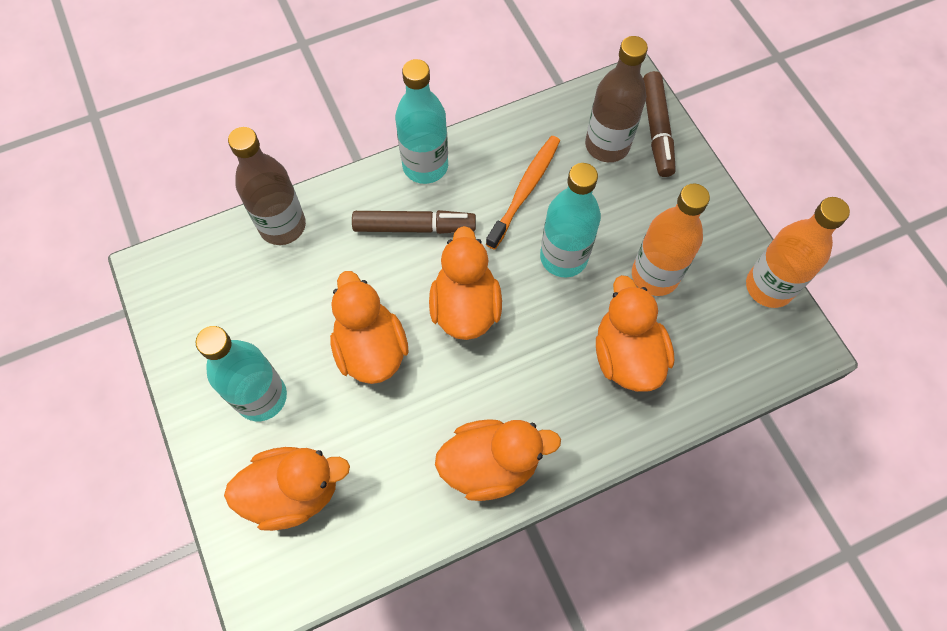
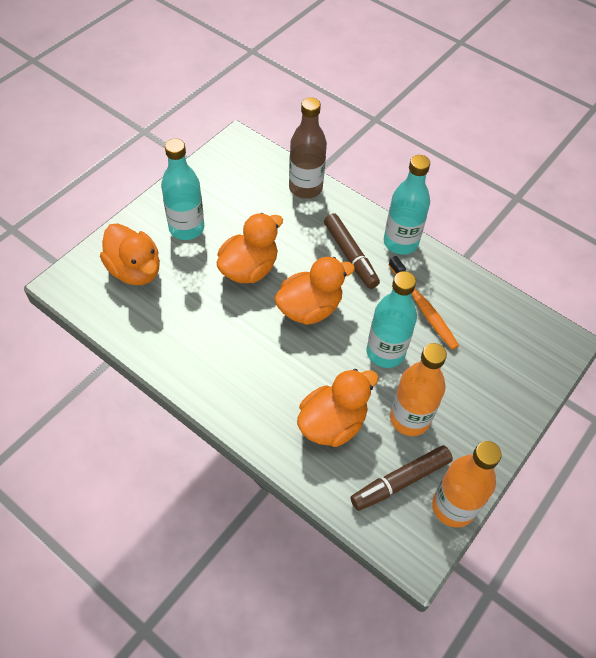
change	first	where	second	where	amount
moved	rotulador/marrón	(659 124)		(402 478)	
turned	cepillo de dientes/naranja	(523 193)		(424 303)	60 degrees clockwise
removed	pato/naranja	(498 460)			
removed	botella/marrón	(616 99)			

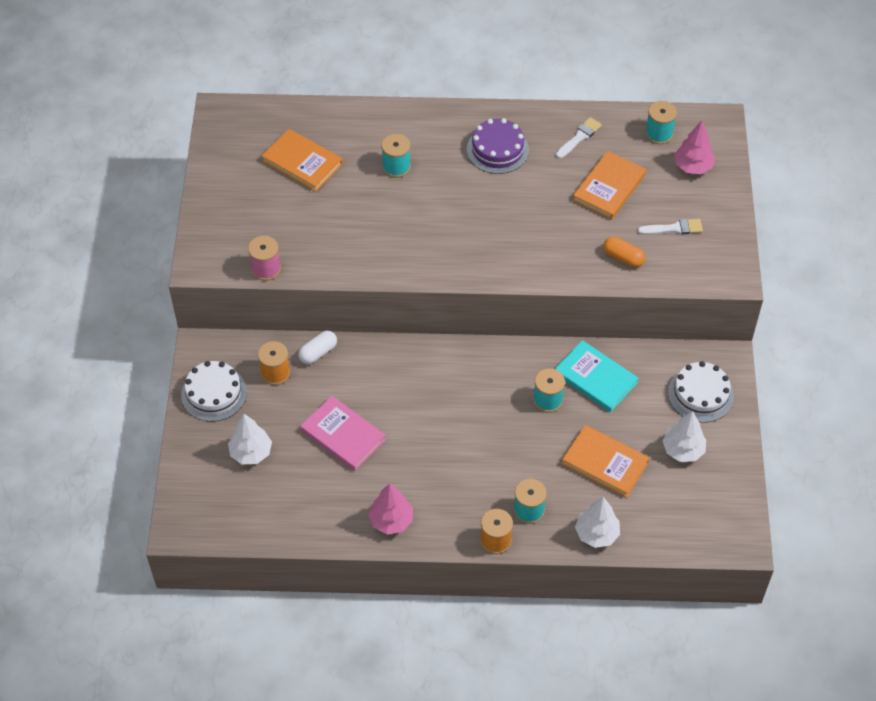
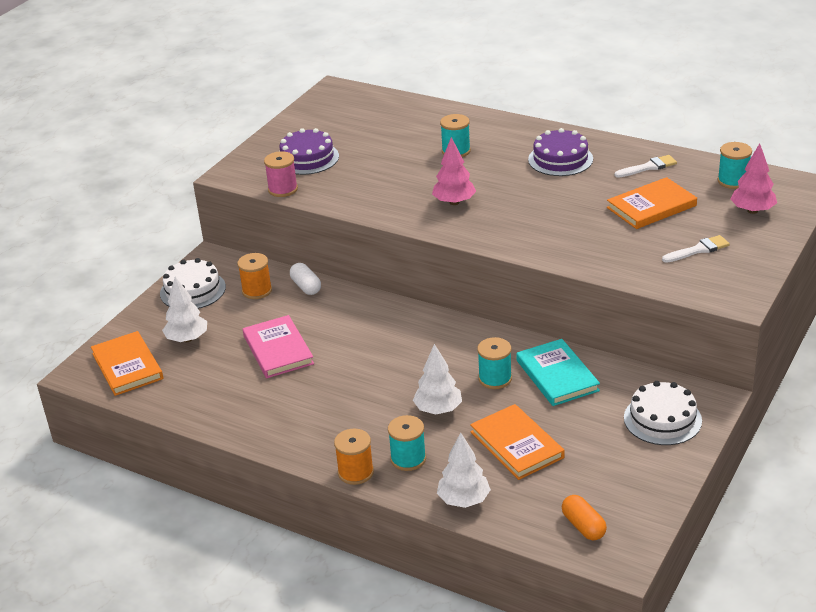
change	first	where	second	where	amount
moved	libro/naranja	(302 160)		(127 363)	
added			tarta/morado	(309 151)	
turned	cápsula/blanco	(317 347)		(305 279)	75 degrees clockwise
moved	árbol/blanco	(684 436)		(437 379)	
moved	árbol/rosa	(390 508)		(454 171)	
moved	cápsula/naranja	(624 252)		(584 517)	
turned	pincel/blanco	(670 227)		(696 249)	45 degrees counterclockwise

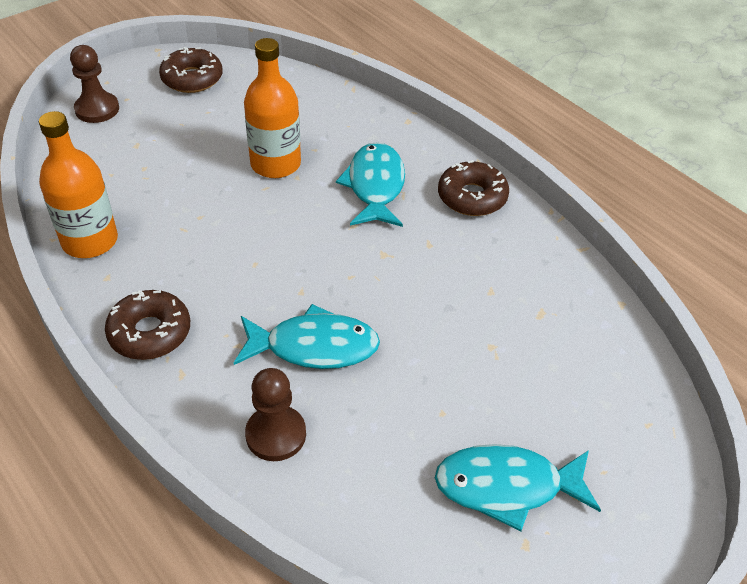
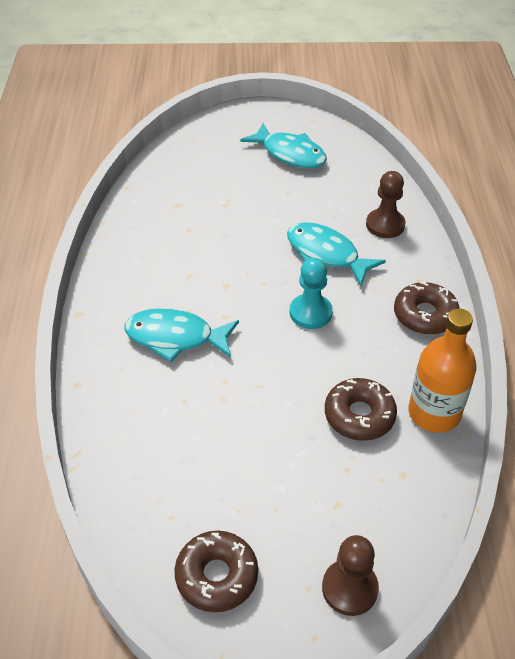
change	first	where	second	where	amount
turned	pez/turquesa	(370 184)		(181 335)	60 degrees clockwise
added			peón/turquesa	(311 293)	
moved	rosquilla/marrón	(473 188)		(361 409)	
removed	botella/naranja	(272 108)			

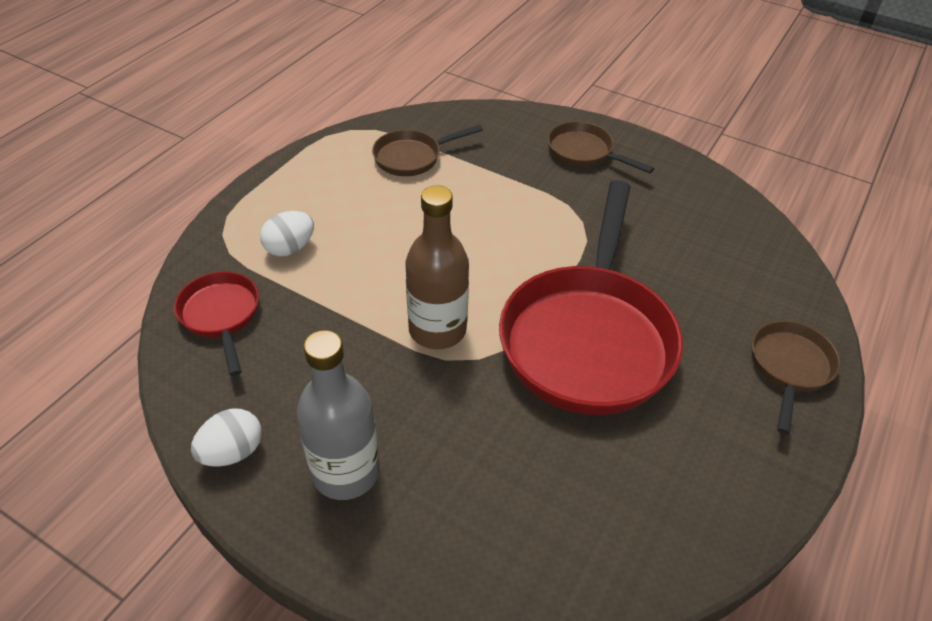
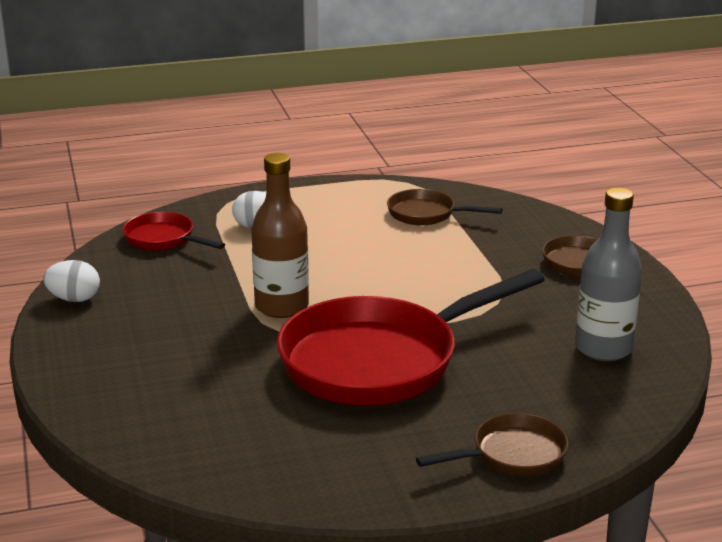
change	first	where	second	where	amount
turned	sartén/rojo	(216 324)		(174 231)	75 degrees counterclockwise
moved	botella/gris	(338 415)		(608 274)	

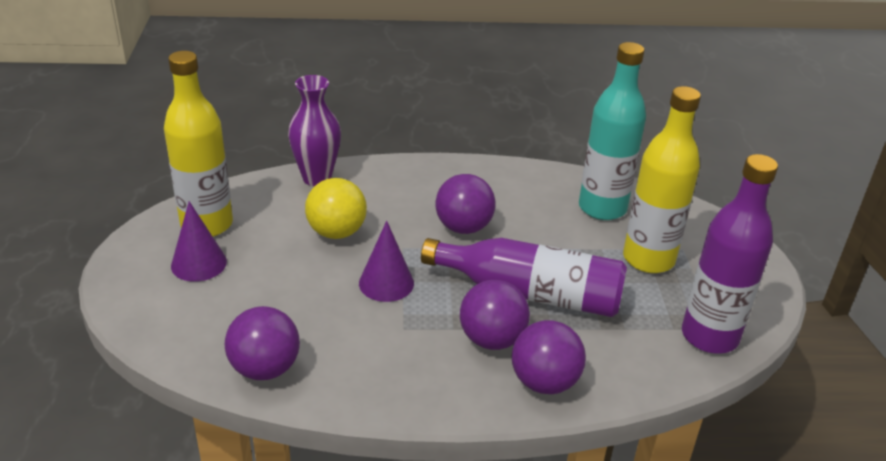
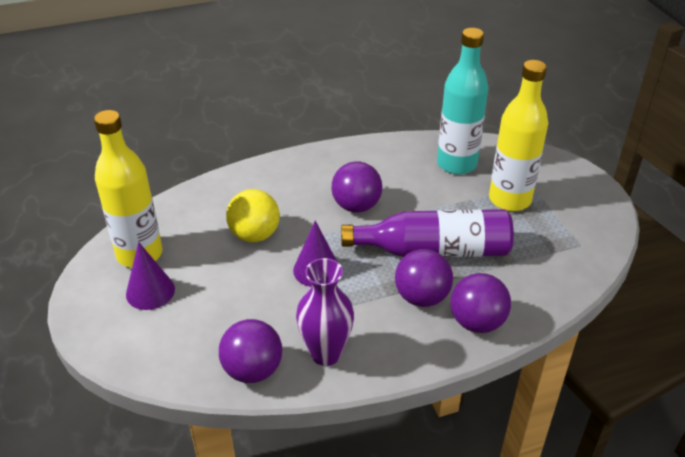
change	first	where	second	where	amount
moved	florero/morado	(314 130)		(325 312)	
removed	botella/morado	(730 254)			

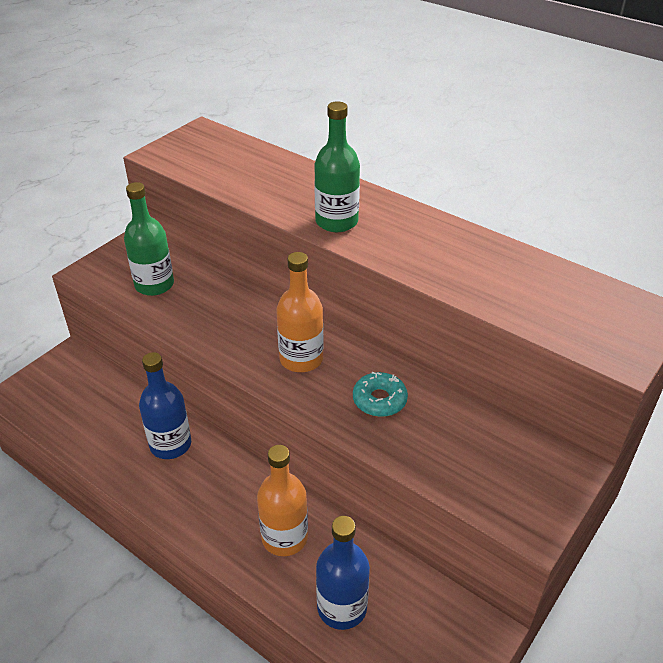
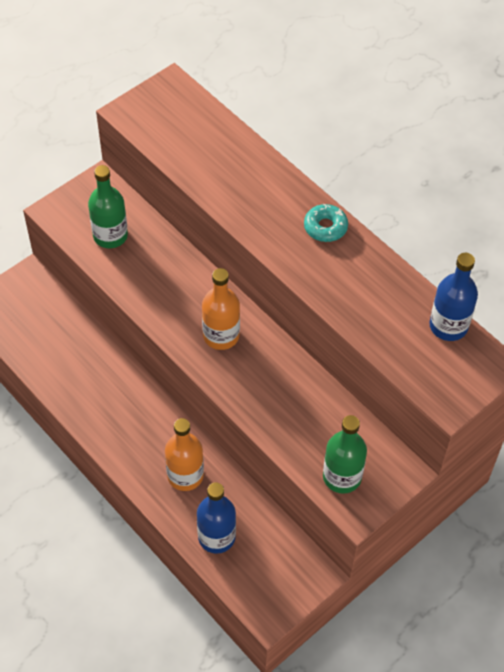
change	first	where	second	where	amount
moved	rosquilla/turquesa	(380 394)		(326 223)	
moved	botella/verde	(337 166)		(345 454)	
moved	botella/azul	(165 405)		(453 297)	

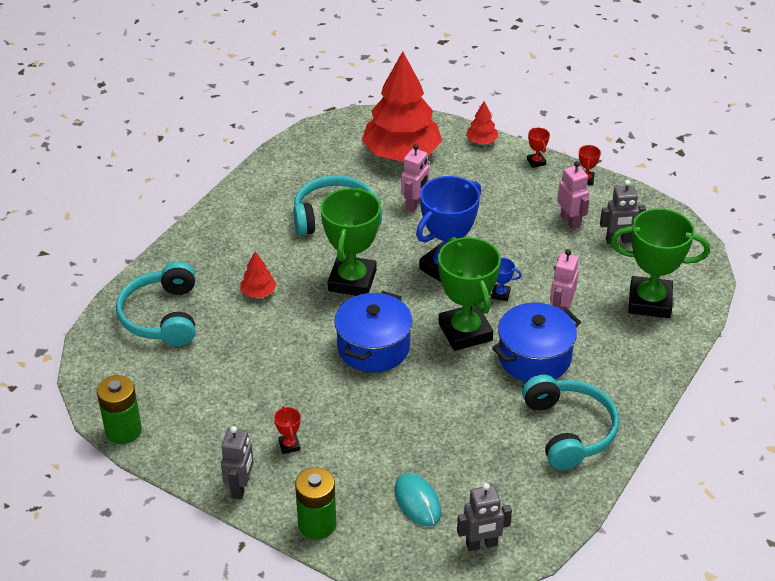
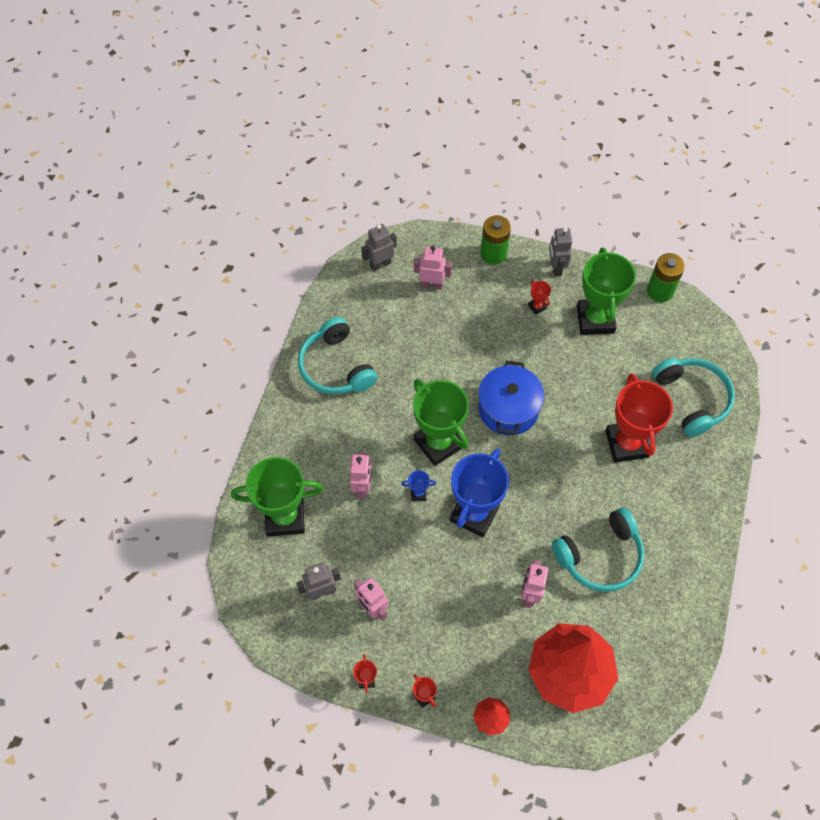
change	first	where	second	where	amount
replaced	ratón/turquesa	(417 500)	robot/rosa	(433 267)	
moved	trofeo/verde	(350 241)		(606 291)	
replaced	árbol/rojo	(258 275)	trofeo/rojo	(639 418)	
removed	olla/azul	(536 342)			

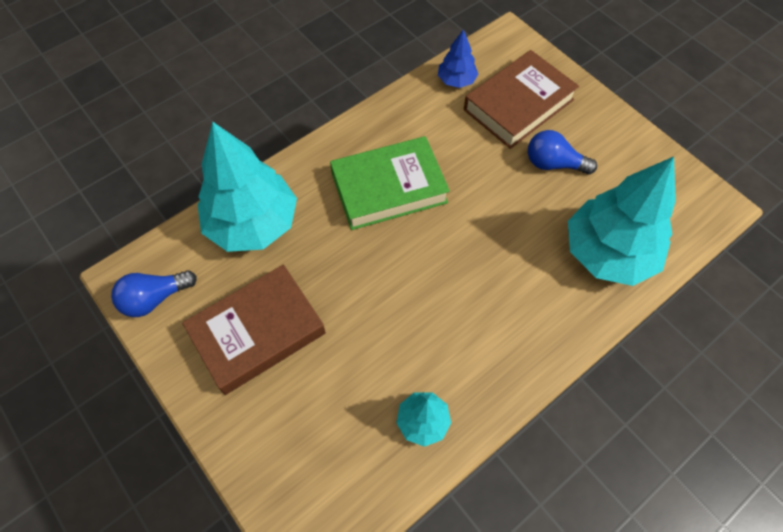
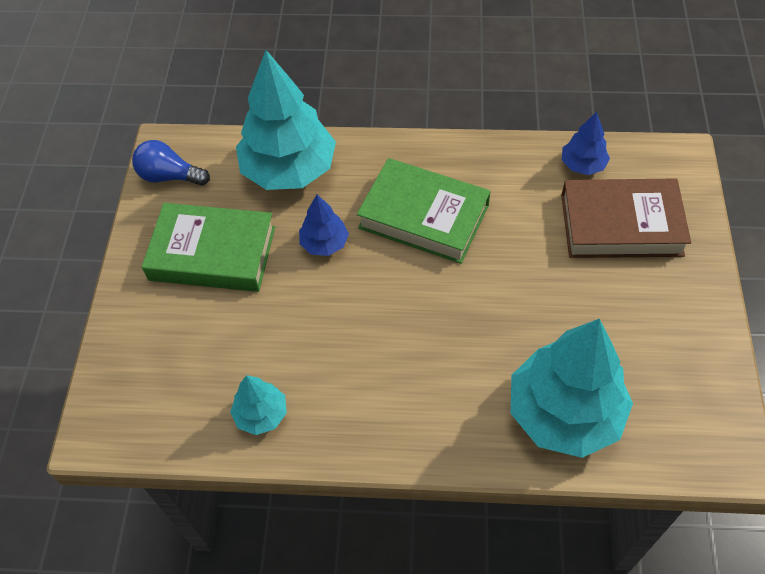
change	first	where	second	where	amount
recoloured	libro/marrón	(254 330)	libro/verde	(208 247)	
added			árbol/azul	(324 225)	
removed	bombilla/azul	(562 152)			

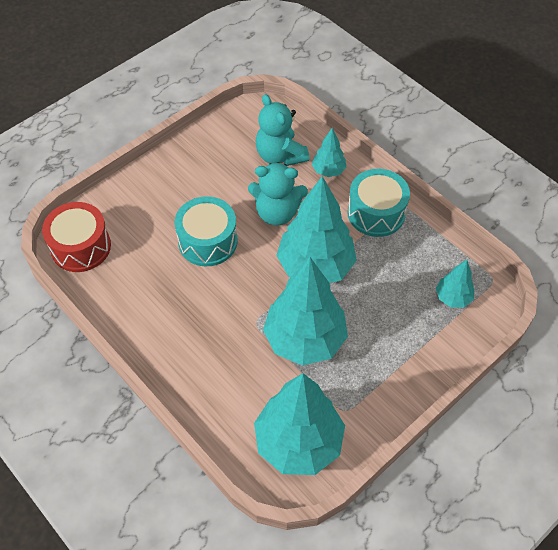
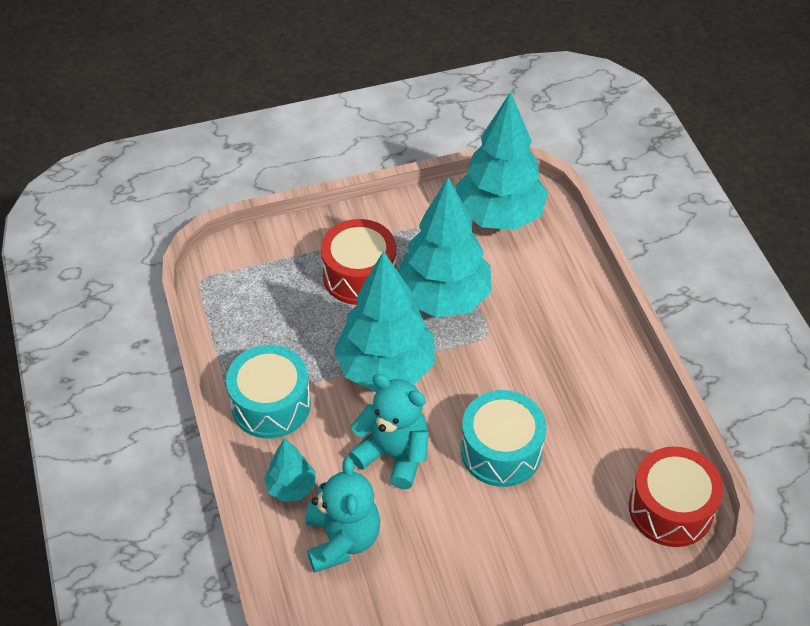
change	first	where	second	where	amount
added			tambor/rojo	(358 262)	
removed	árbol/turquesa	(455 283)			

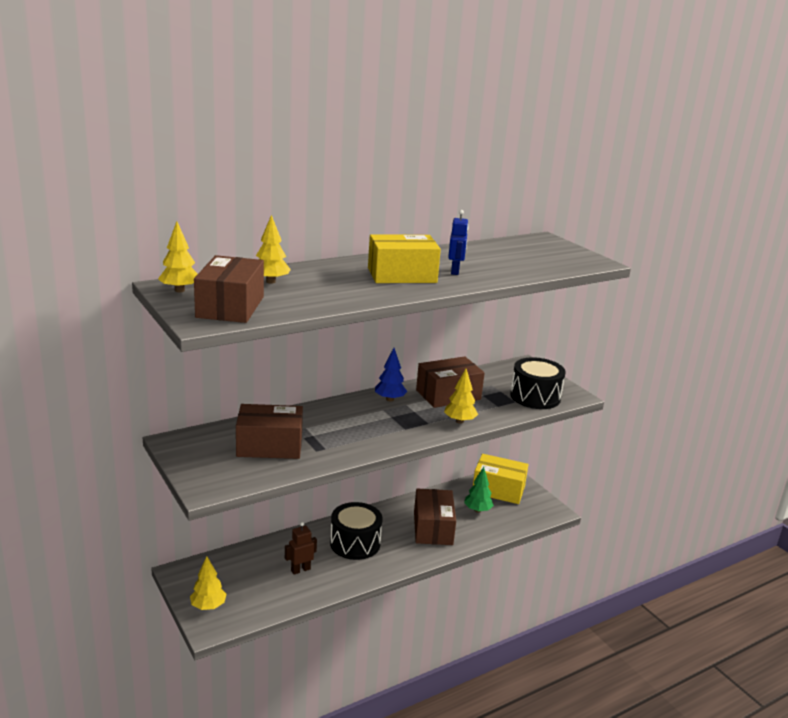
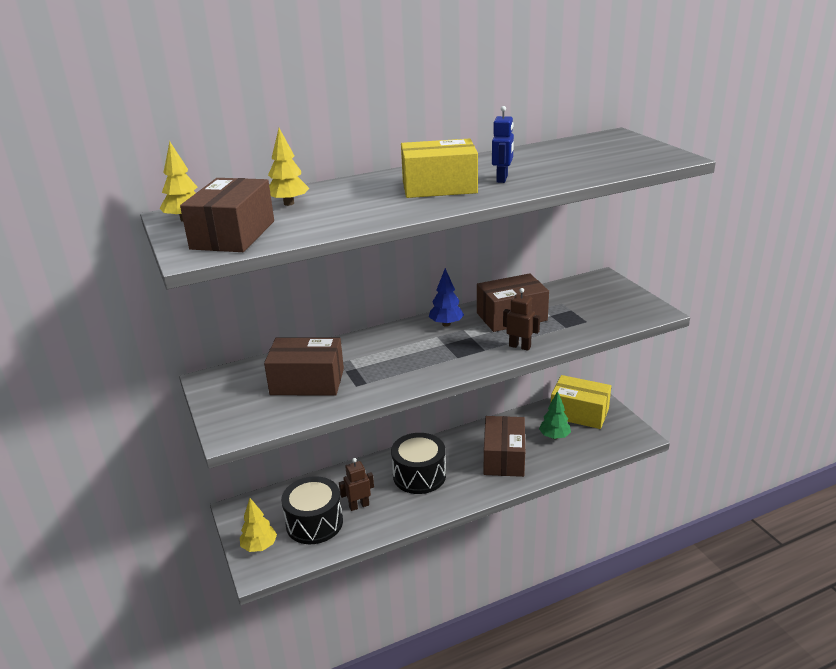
change	first	where	second	where	amount
moved	tambor/negro	(538 383)		(312 510)	
replaced	árbol/amarillo	(461 396)	robot/marrón	(521 319)	

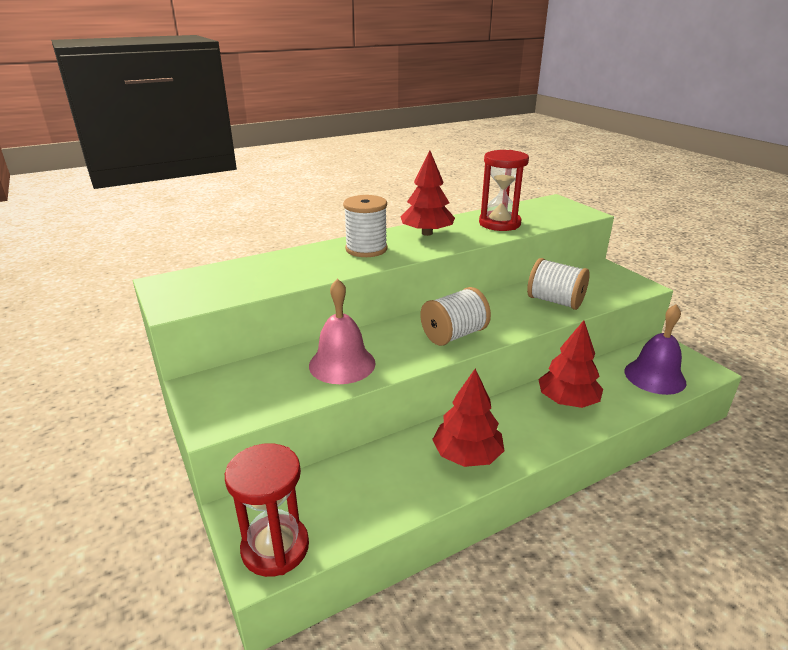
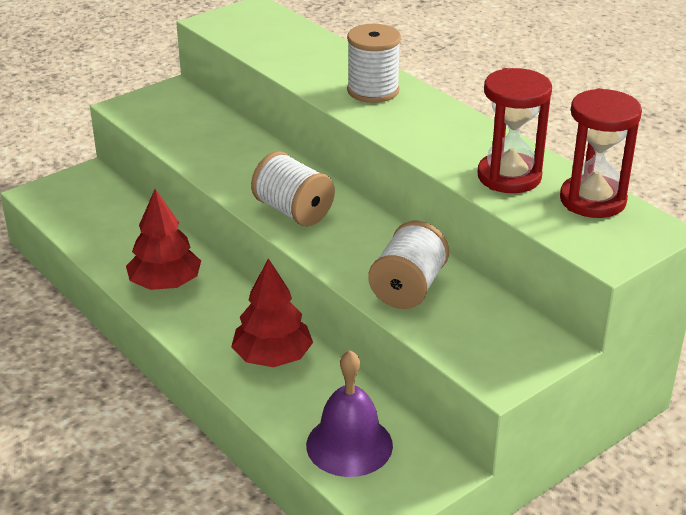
change	first	where	second	where	amount
moved	reloj de arena/rojo	(267 510)		(601 153)	
removed	campana/rosa	(342 331)			
removed	árbol/rojo	(428 193)			

